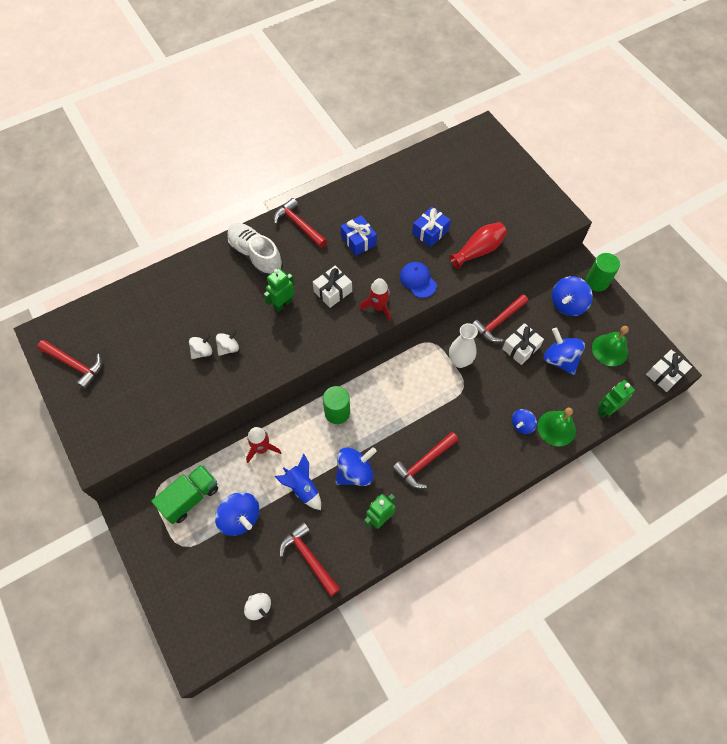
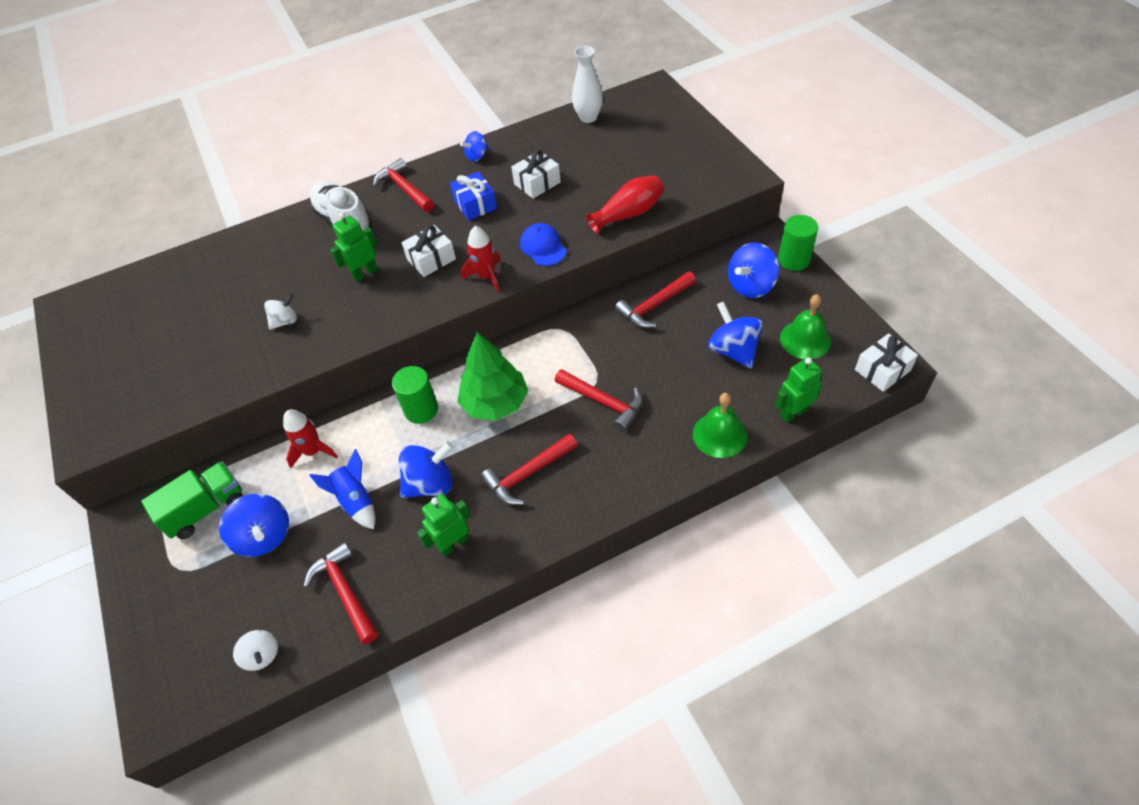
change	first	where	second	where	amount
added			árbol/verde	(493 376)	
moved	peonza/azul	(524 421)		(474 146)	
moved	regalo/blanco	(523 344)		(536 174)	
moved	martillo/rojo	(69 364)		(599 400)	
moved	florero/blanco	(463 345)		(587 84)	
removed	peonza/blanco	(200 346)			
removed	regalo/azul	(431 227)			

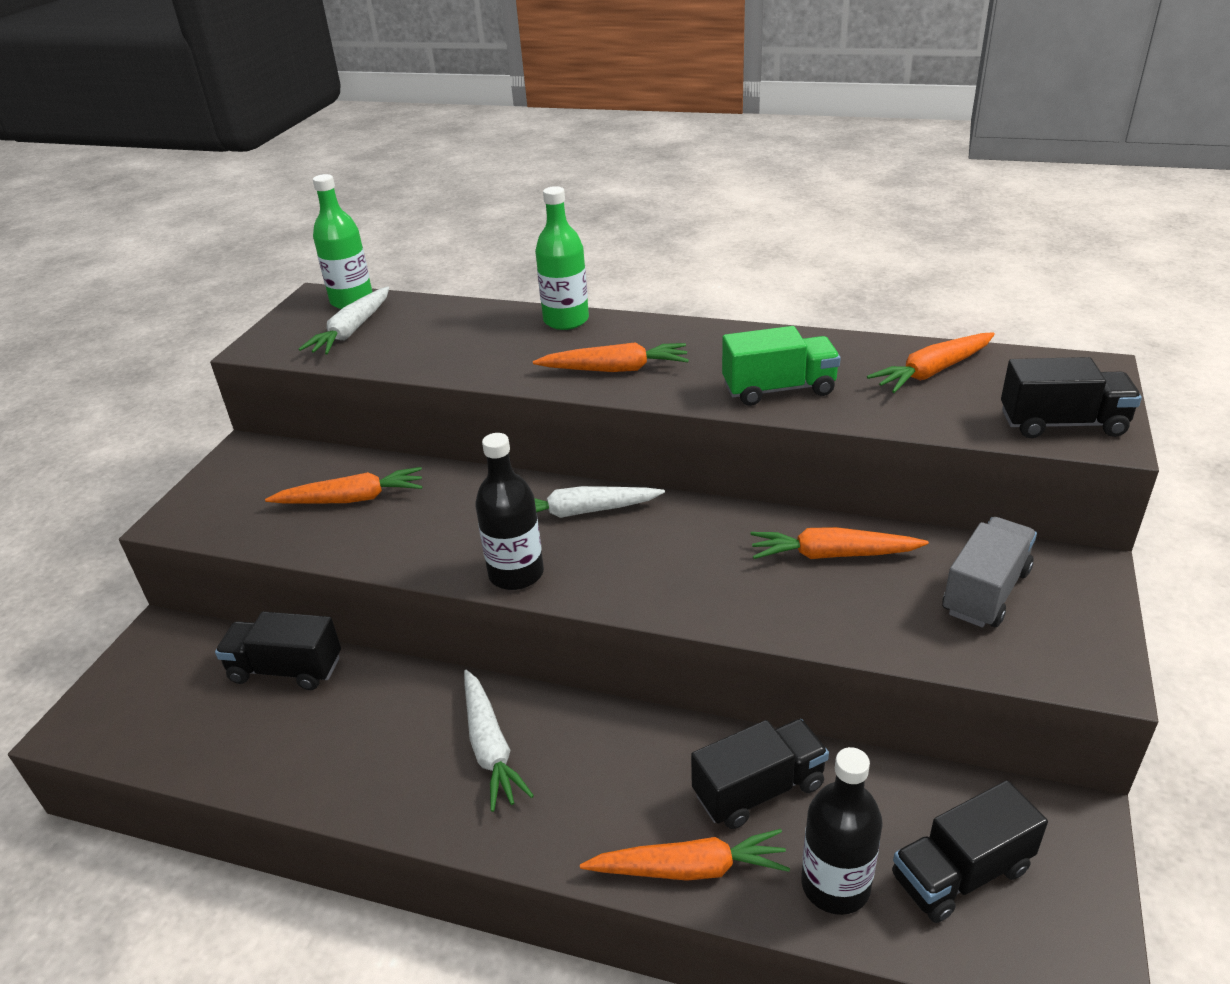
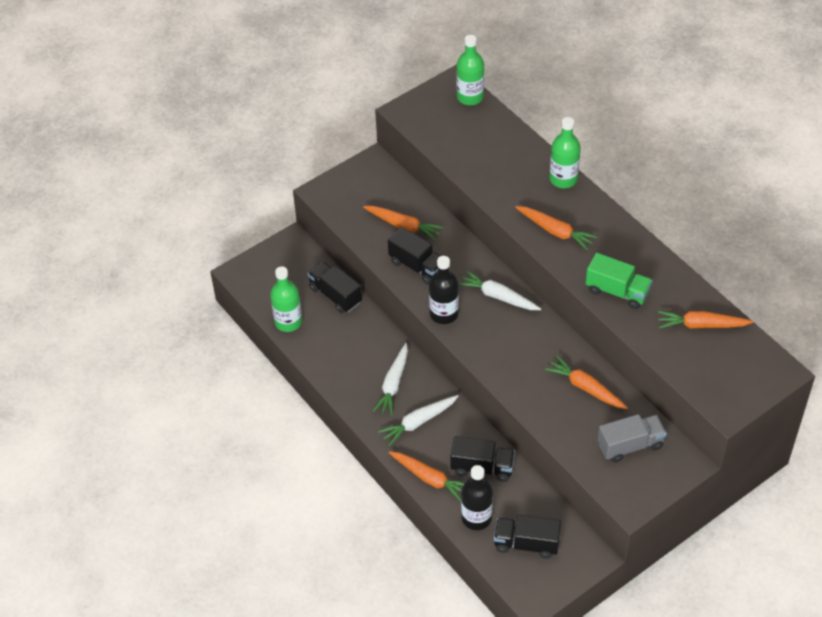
change	first	where	second	where	amount
added			botella/verde	(286 299)	
moved	zanahoria/blanco	(344 320)		(418 420)	
moved	camión/negro	(1071 397)		(414 256)	

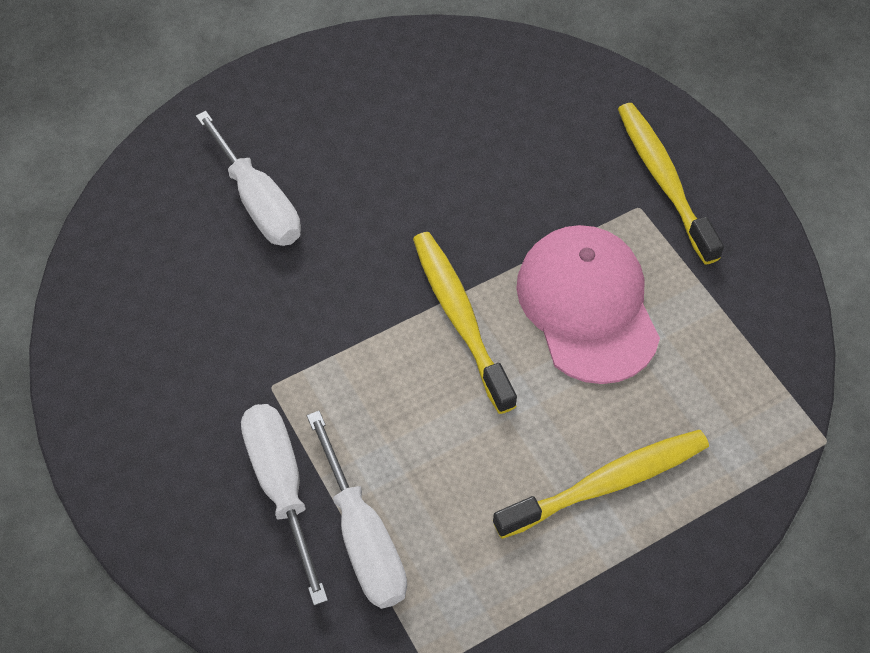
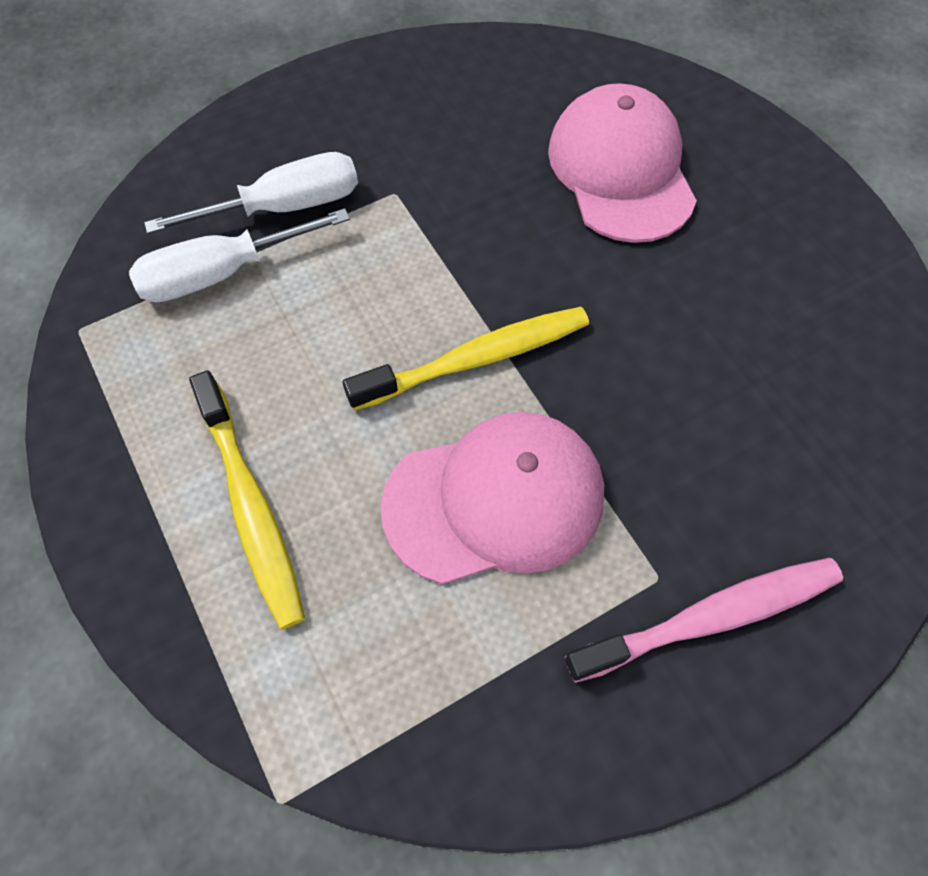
change	first	where	second	where	amount
replaced	destornillador/blanco	(248 178)	gorra/rosa	(622 163)	
recoloured	cepillo de dientes/amarillo	(671 183)	cepillo de dientes/rosa	(704 620)	

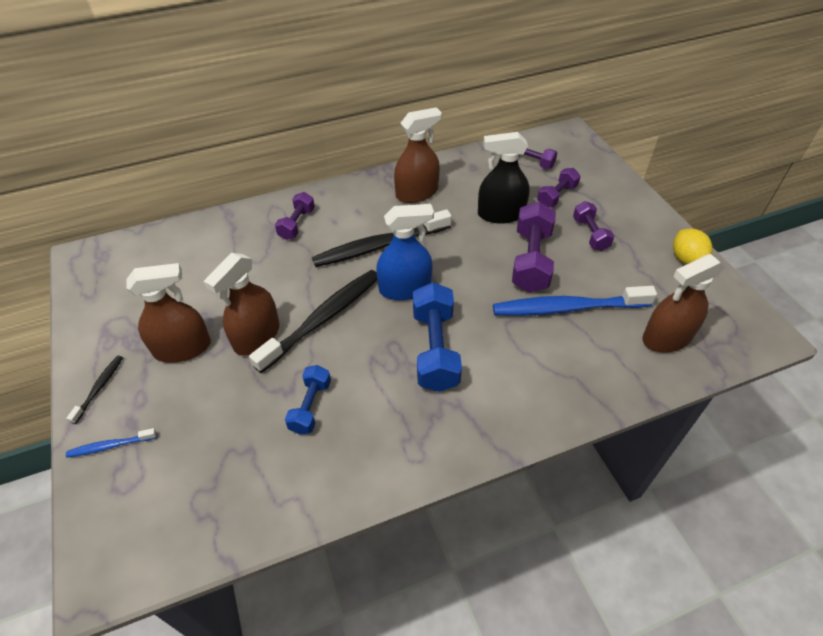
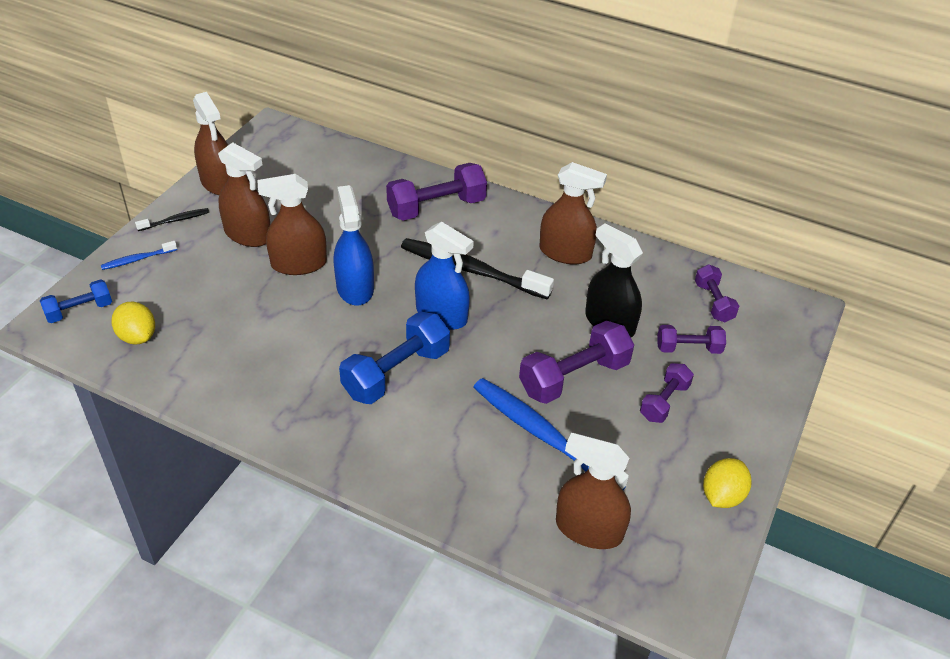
change	first	where	second	where	amount
moved	mancuerna/azul	(308 399)		(76 301)	
turned	cepillo de dientes/azul	(111 443)		(139 255)	60 degrees counterclockwise
added			limón/amarillo	(133 323)	
added			pulverizador/marrón	(211 143)	
replaced	cepillo de dientes/negro	(313 321)	pulverizador/azul	(354 245)	
resized	mancuerna/morado	(295 216)		(436 192)	x1.70

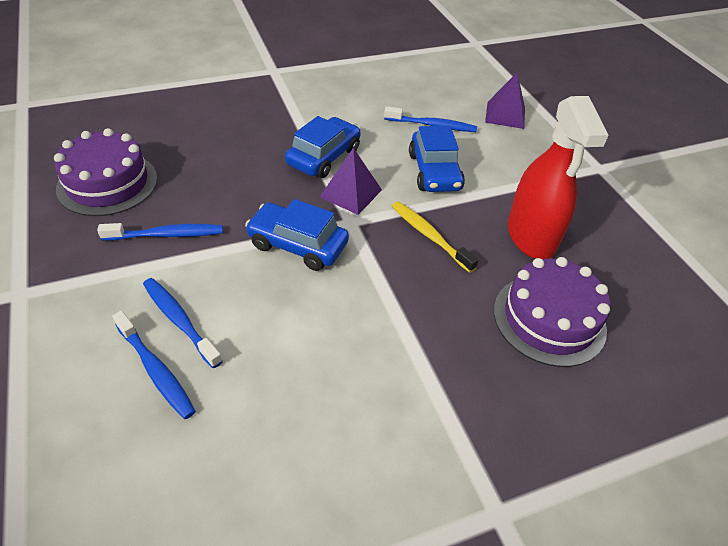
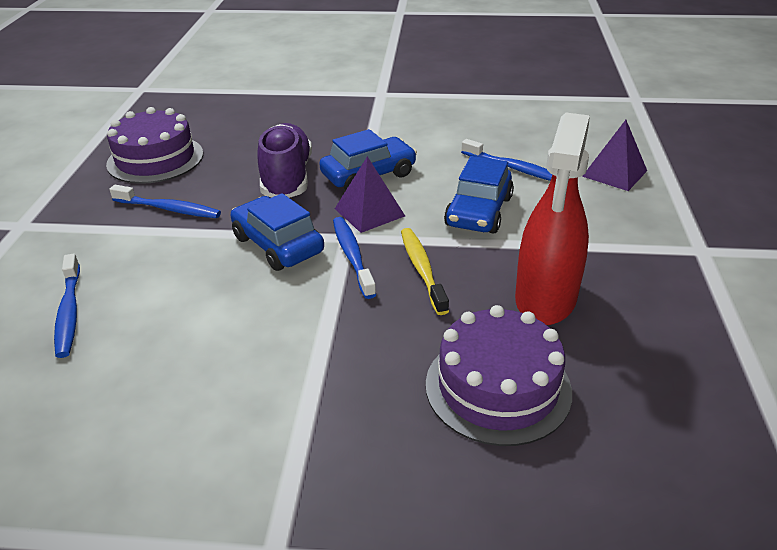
change	first	where	second	where	amount
added			zapato/morado	(284 160)	
moved	cepillo de dientes/azul	(183 323)		(354 258)	

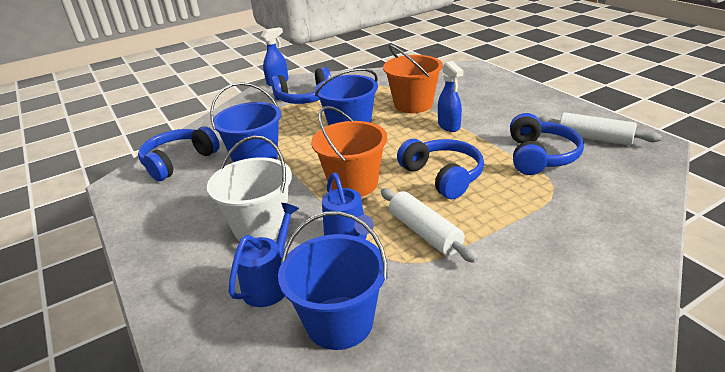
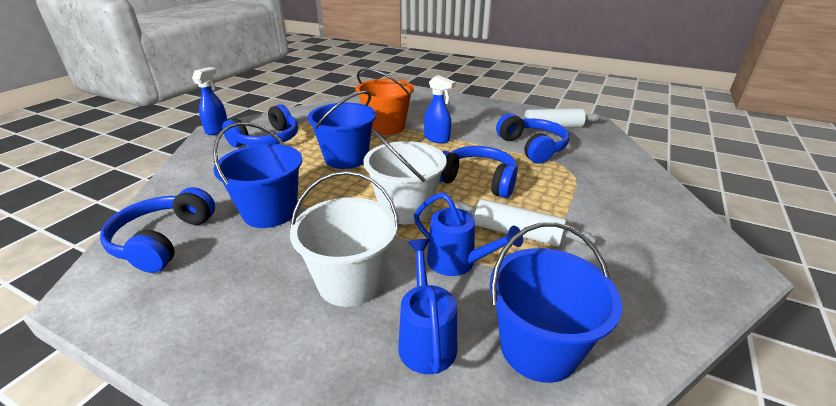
change	first	where	second	where	amount
recoloured	balde/naranja	(349 151)	balde/blanco	(405 176)	

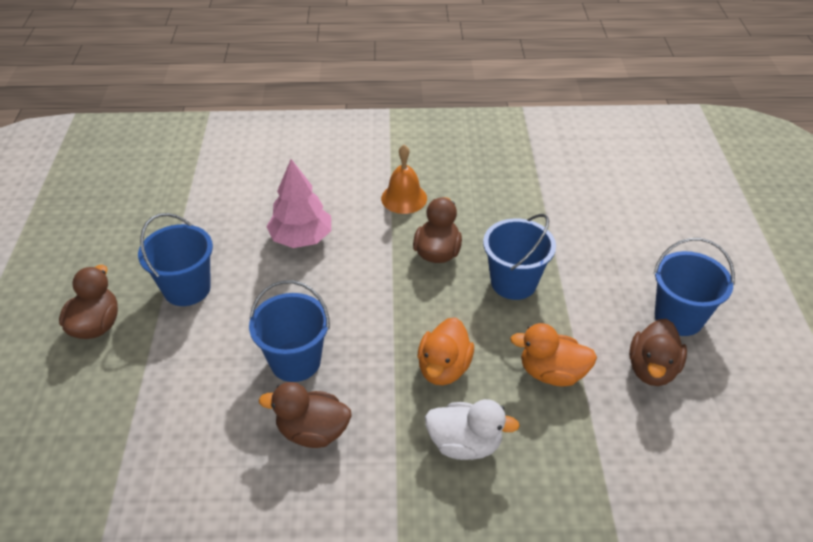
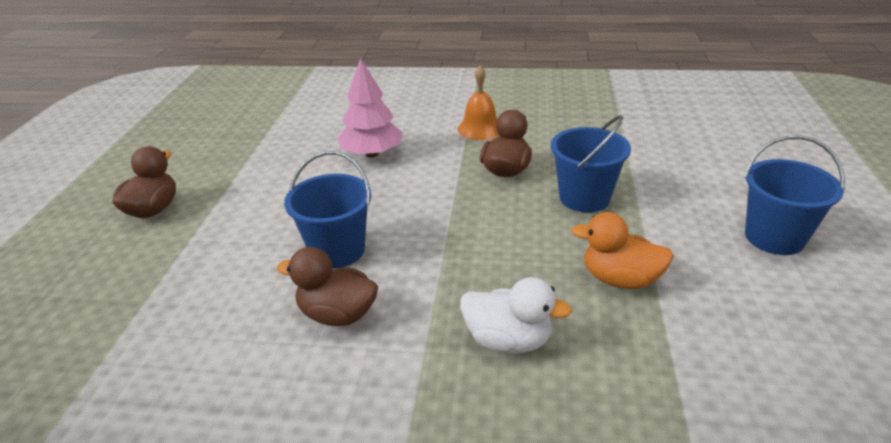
change	first	where	second	where	amount
removed	balde/azul	(175 259)			
removed	pato/naranja	(445 351)			
removed	pato/marrón	(658 352)			

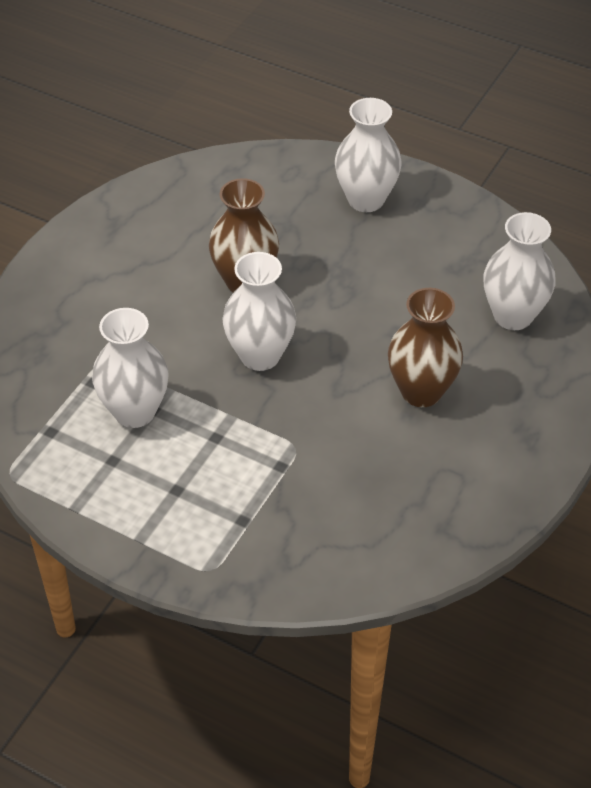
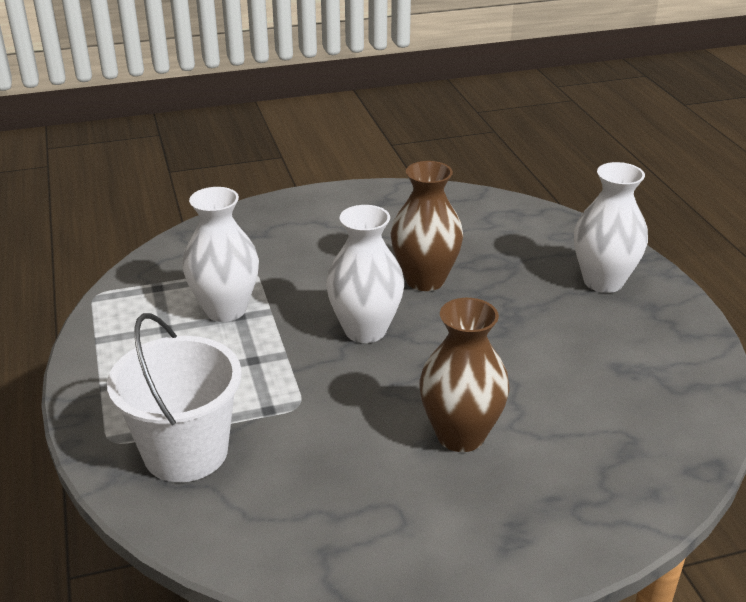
change	first	where	second	where	amount
added			balde/blanco	(174 397)	
removed	florero/blanco	(519 271)			

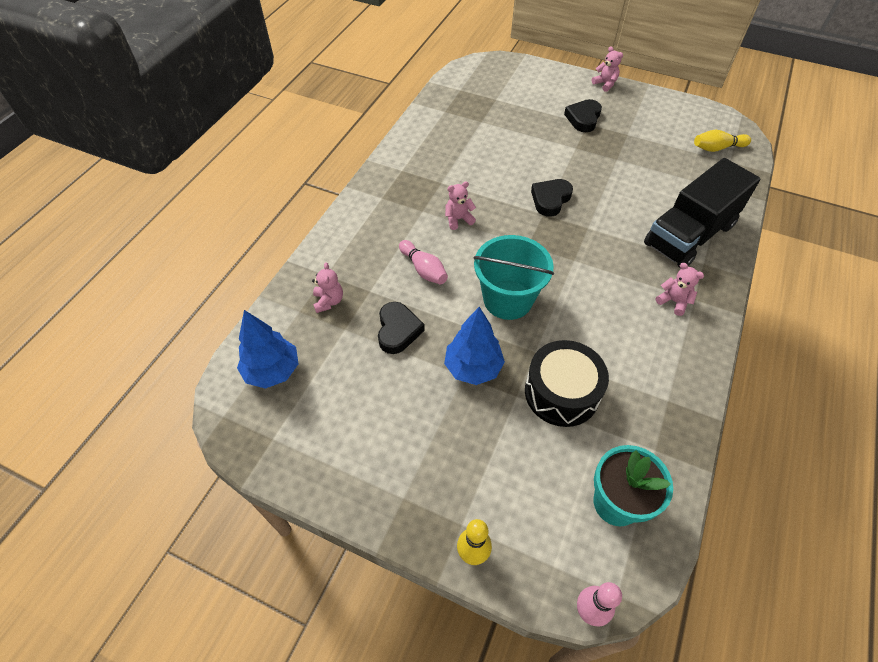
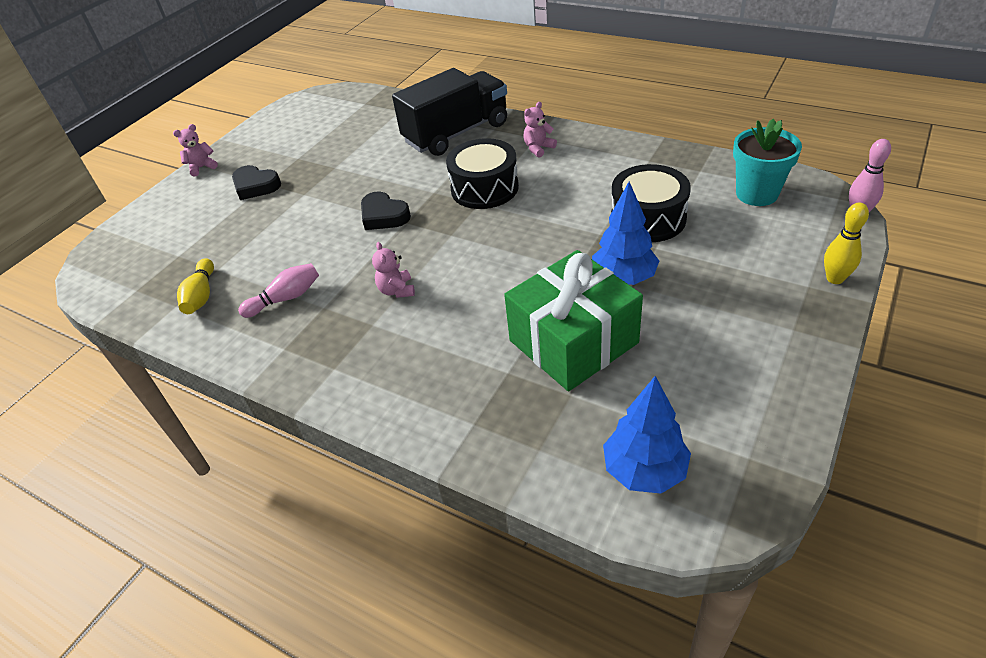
change	first	where	second	where	amount
moved	bolo/amarillo	(722 141)		(195 286)	
moved	bolo/rosa	(423 262)		(278 290)	
turned	camión/negro	(702 213)		(449 112)	90 degrees counterclockwise
added			tambor/negro	(482 173)	
replaced	corazón/negro	(401 328)	regalo/verde	(573 320)	
removed	osito/rosa	(327 287)			
removed	balde/turquesa	(514 277)			

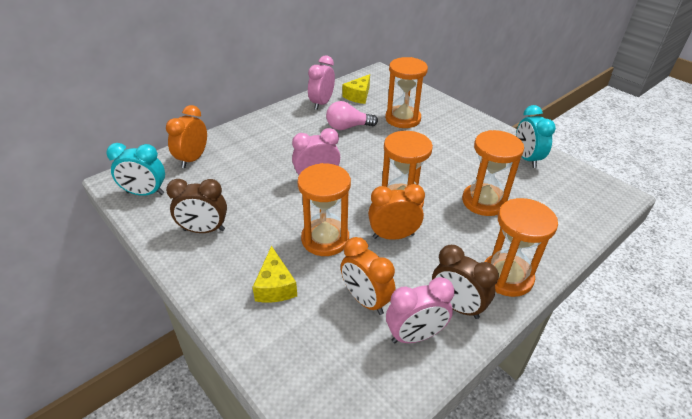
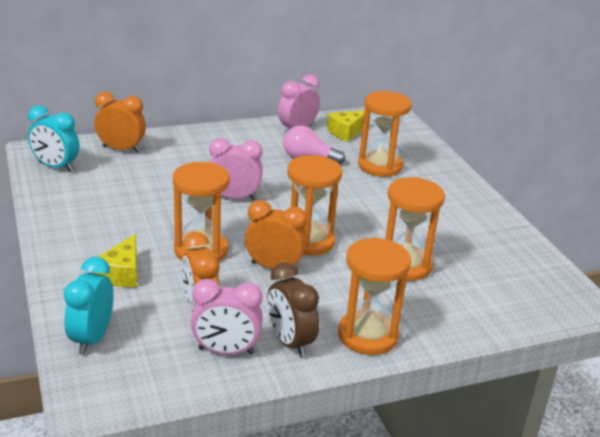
change	first	where	second	where	amount
moved	despertador/turquesa	(536 136)		(88 306)	
turned	despertador/naranja	(186 136)		(120 122)	60 degrees clockwise
removed	despertador/marrón	(196 206)			

